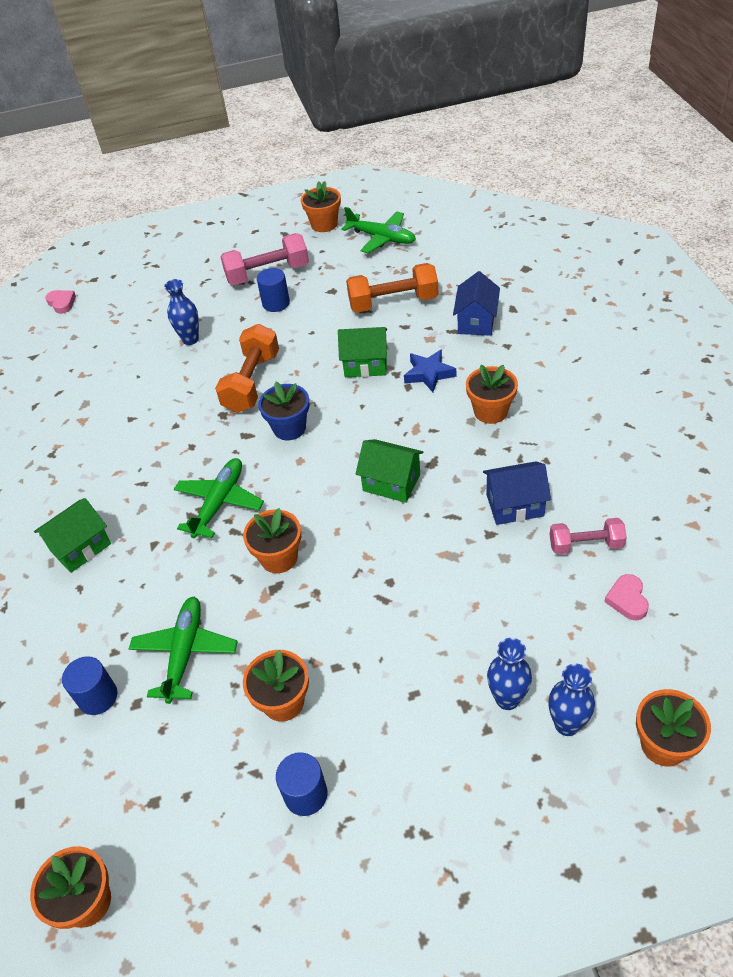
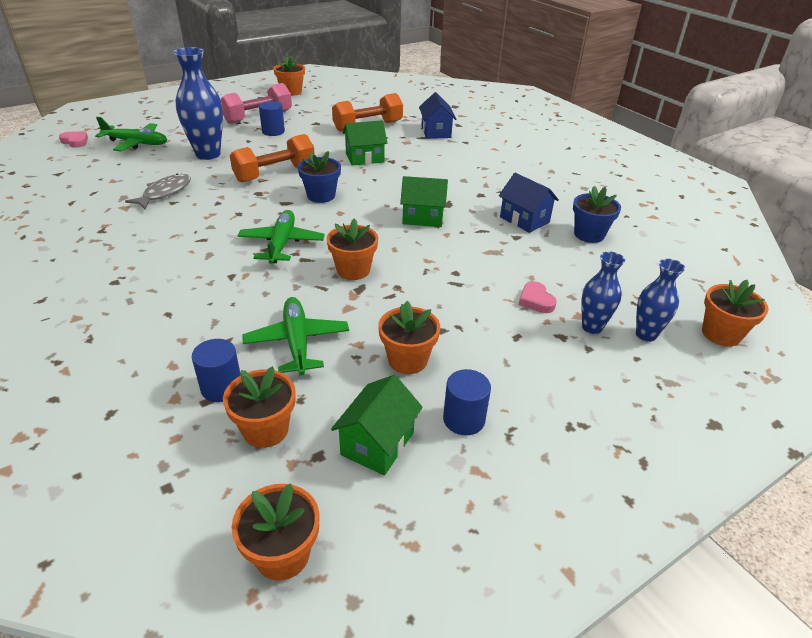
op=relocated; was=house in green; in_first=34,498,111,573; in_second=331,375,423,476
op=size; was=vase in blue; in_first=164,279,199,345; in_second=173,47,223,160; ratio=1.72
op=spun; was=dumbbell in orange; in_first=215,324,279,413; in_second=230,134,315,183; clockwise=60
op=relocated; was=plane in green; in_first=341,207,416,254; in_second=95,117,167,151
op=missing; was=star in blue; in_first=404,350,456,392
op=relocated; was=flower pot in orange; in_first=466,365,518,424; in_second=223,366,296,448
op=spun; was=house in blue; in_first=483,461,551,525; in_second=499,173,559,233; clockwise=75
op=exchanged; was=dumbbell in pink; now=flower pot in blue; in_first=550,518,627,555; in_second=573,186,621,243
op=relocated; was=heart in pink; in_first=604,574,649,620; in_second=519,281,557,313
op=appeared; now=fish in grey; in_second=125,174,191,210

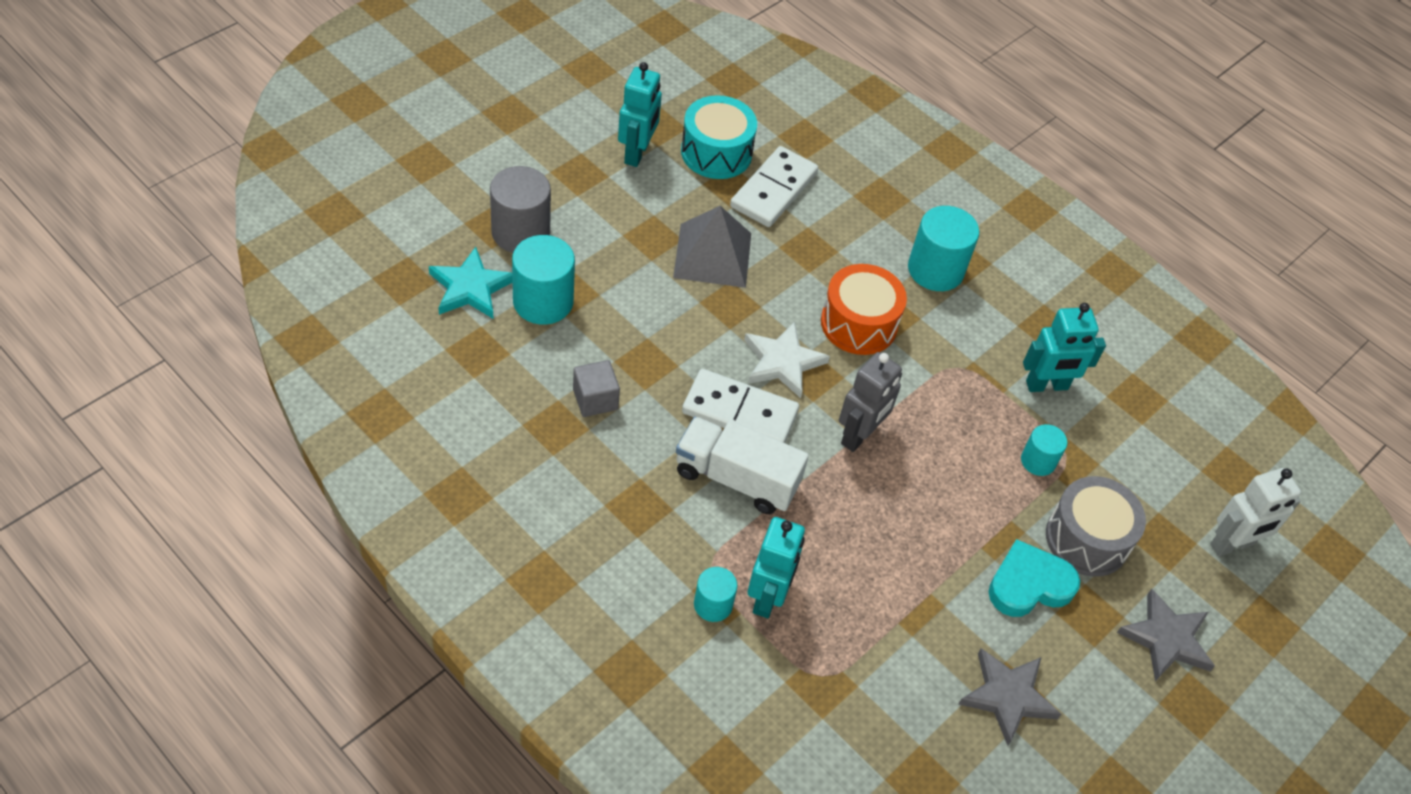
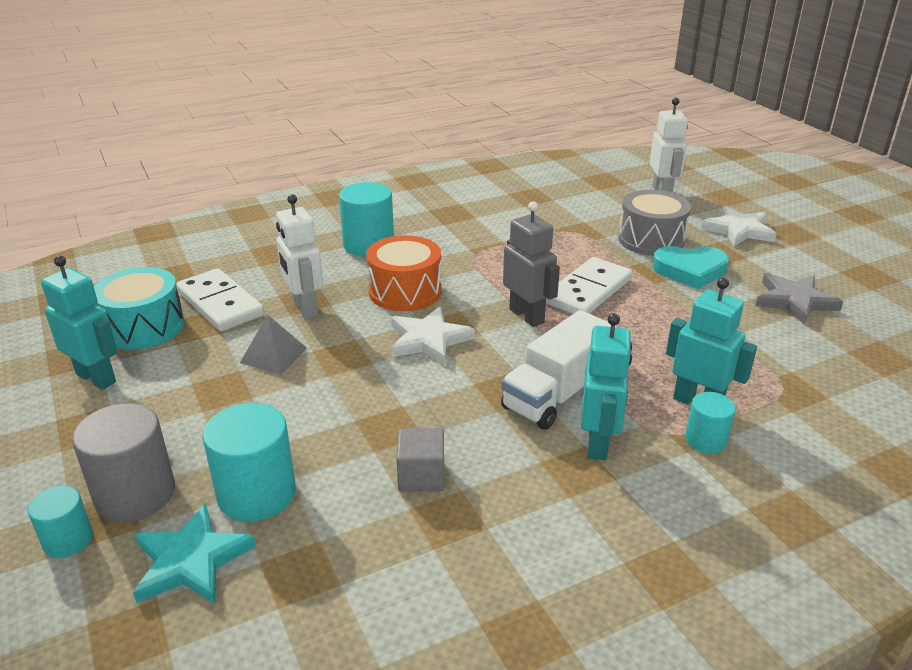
op=size; was=pyramid in grey; in_first=673,206,751,288; in_second=240,315,307,374; ratio=0.62
op=relocated; was=domino in white; in_first=682,369,799,443; in_second=546,257,632,314
op=spun; was=heart in turquoise; in_first=988,539,1080,617; in_second=652,246,729,289; clockwise=-90
op=relocated; was=cylinder in turquoise; in_first=1021,424,1067,476; in_second=28,486,93,558
op=relocated; was=robot in turquoise; in_first=1023,303,1106,392; in_second=581,313,632,460
op=colour; was=star in grey; now=star in white; in_first=1117,589,1215,681; in_second=701,206,777,246
op=appeared; now=robot in white; in_second=276,194,324,319

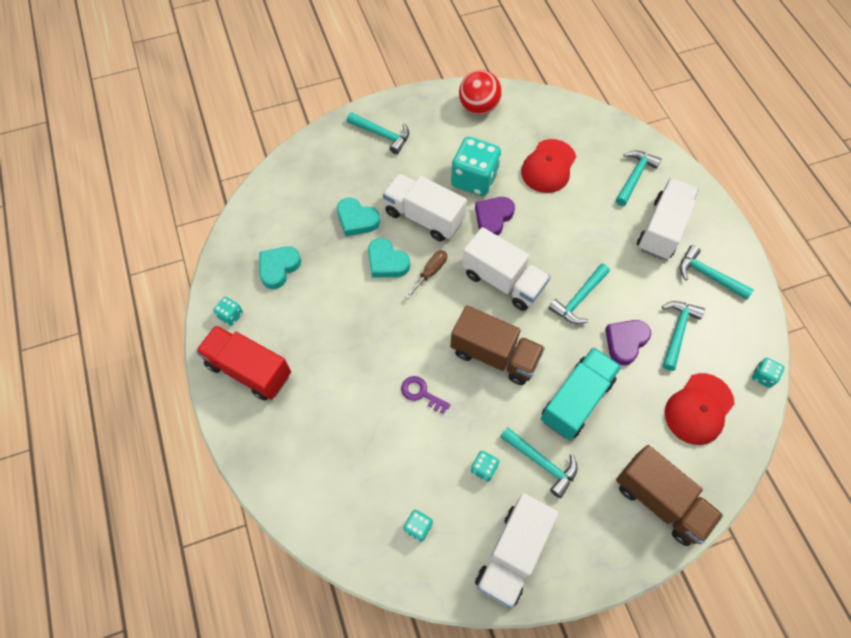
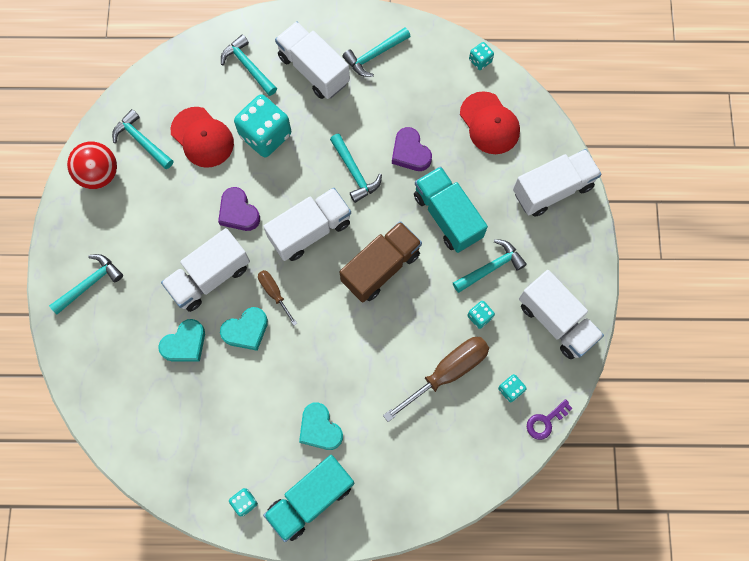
op=colour; was=truck in red; now=truck in turquoise; in_first=196,325,291,401; in_second=263,455,355,542
op=relocated; was=heart in turquoise; in_first=260,246,301,289; in_second=299,402,343,450
op=relocated; was=key in purple; in_first=401,376,450,414; in_second=527,399,573,440
op=relocated; was=dice in turquoise; in_first=451,137,501,196; in_second=234,94,291,157
op=colour; was=truck in brown; now=truck in white; in_first=616,445,723,546; in_second=513,149,602,217
op=relocated; was=hammer in turquoise; in_first=662,301,705,371; in_second=112,109,173,169
op=appeared; now=screwdriver in brown; in_second=383,337,489,422

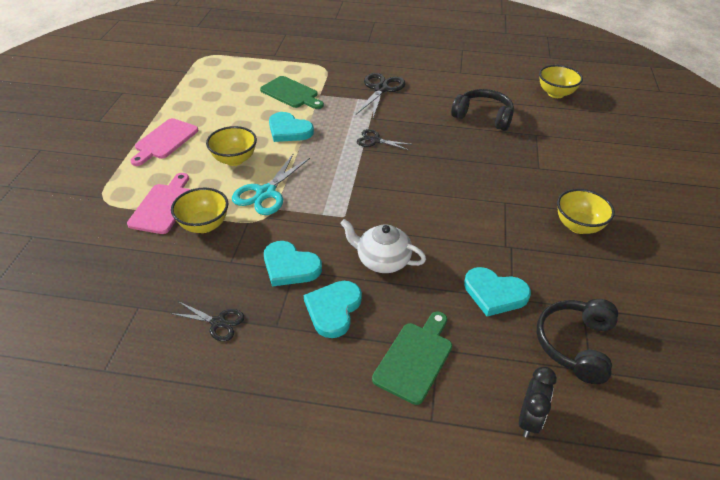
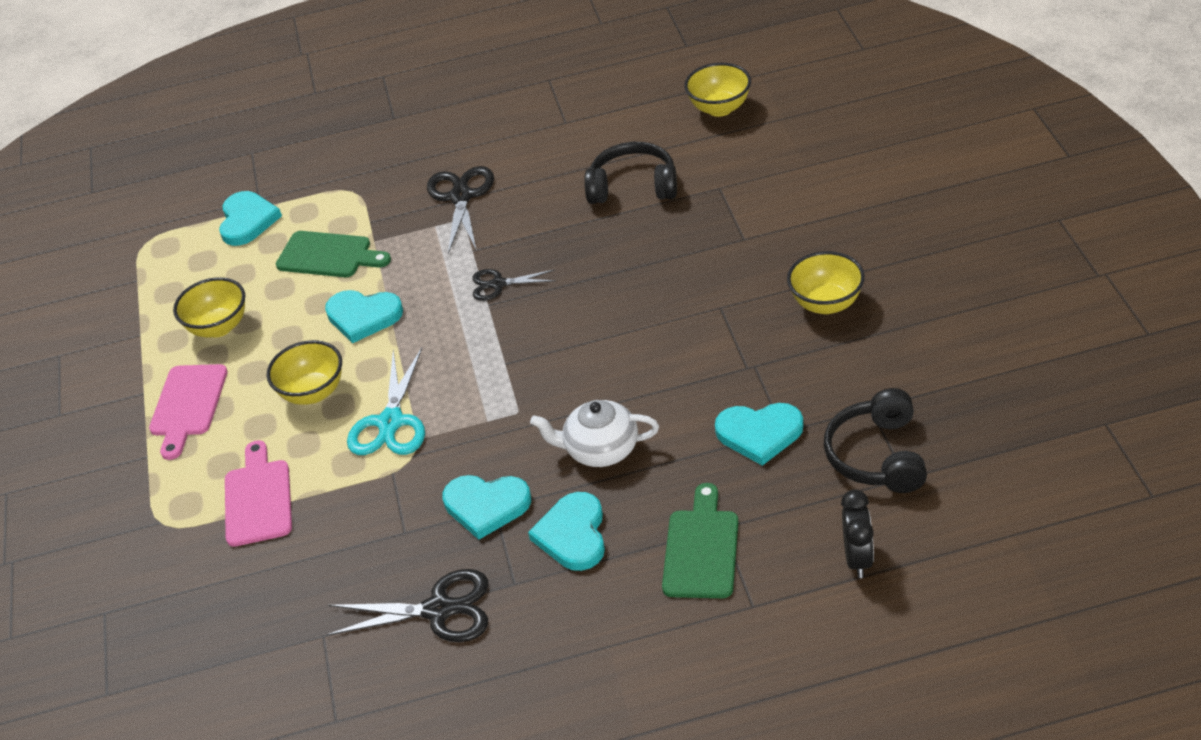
op=size; was=scissors in black; in_first=170,301,244,341; in_second=326,569,488,642; ratio=1.63
op=relocated; was=bowl in yellow; in_first=171,188,228,233; in_second=173,277,245,337
op=appeared; now=heart in turquoise; in_second=219,191,282,246

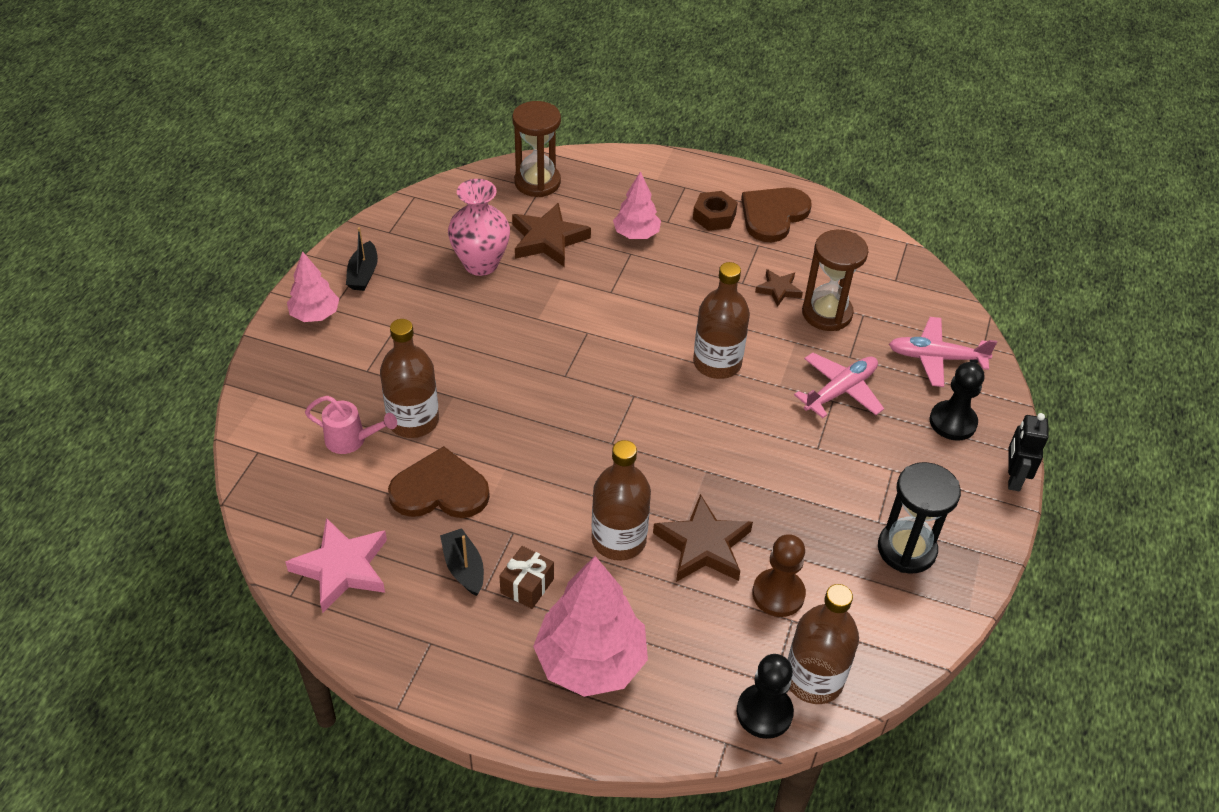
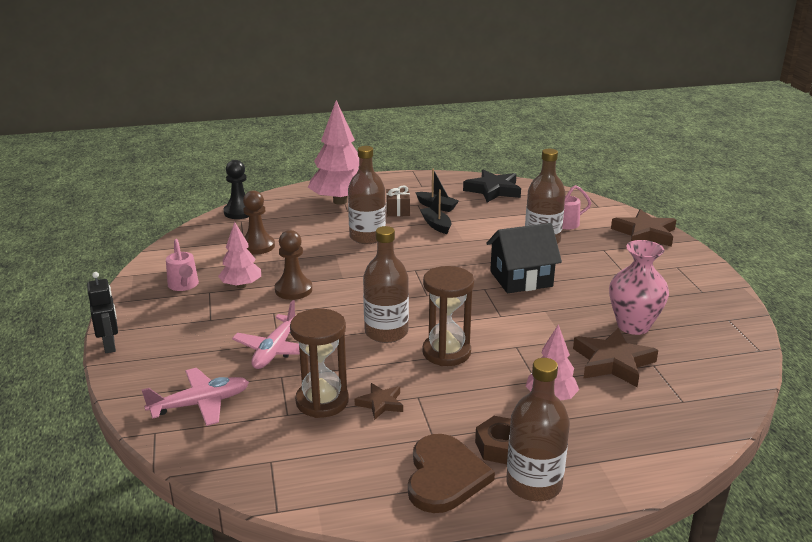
op=colour; was=star in pink; now=star in black; in_first=285,518,387,613; in_second=463,170,521,203
op=relocated; was=tree in pink; in_first=287,251,339,322; in_second=218,222,261,288
op=relocated; was=boat in black; in_first=346,227,378,291; in_second=420,189,451,234
op=missing; was=heart in brown; in_first=388,446,490,518
op=relocated; was=hourglass in brown; in_first=512,101,561,197; in_second=422,266,474,366
op=relocated; was=star in brown; in_first=653,494,753,582; in_second=611,209,676,247
op=relocated; was=bottle in brown; in_first=788,584,859,704; in_second=506,358,570,501
op=exchanged; was=hourglass in black; now=watering can in pink; in_first=878,462,961,574; in_second=166,239,199,291
op=missing; was=pawn in black; in_first=930,362,984,441
op=appeared; now=pawn in brown; in_second=275,230,312,300
op=appeared; now=house in black; in_second=486,223,562,293

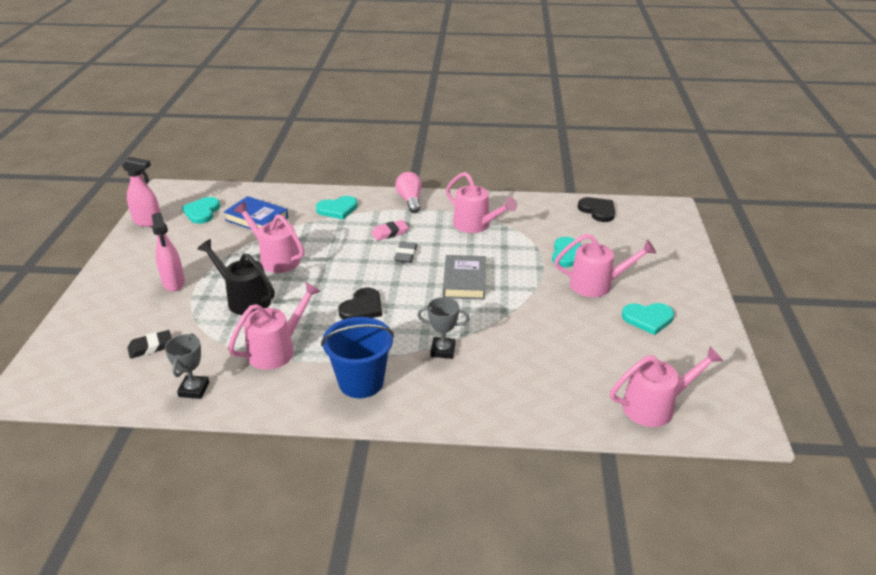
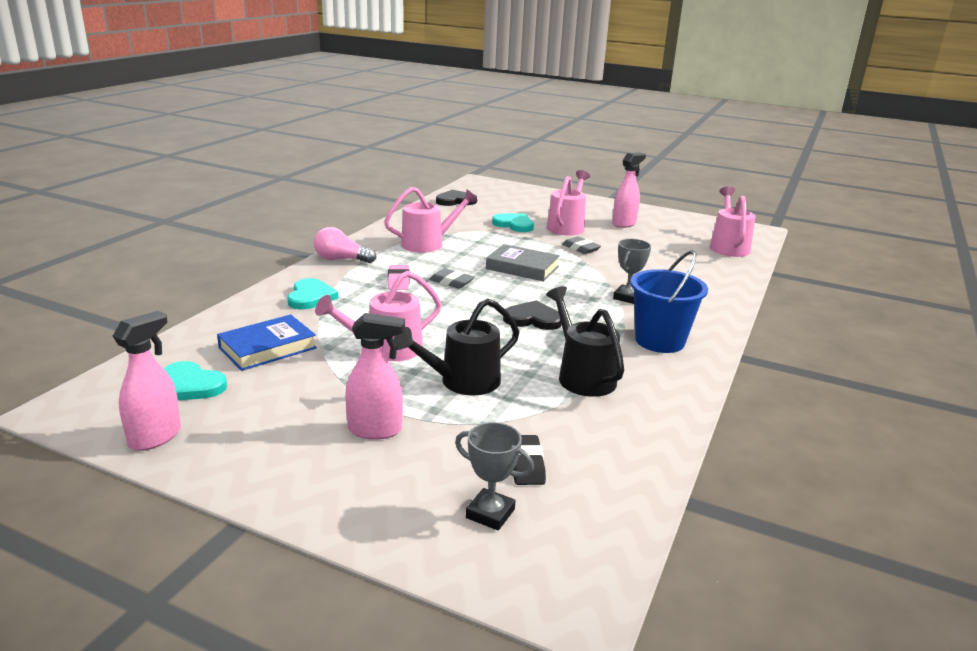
op=relocated; was=trophy in grey; in_first=165,333,209,399; in_second=455,422,534,530
op=colour; was=watering can in pink; now=watering can in black; in_first=228,282,321,370; in_second=546,286,624,397
op=spun; was=heart in black; in_first=338,288,382,320; in_second=503,300,562,330; clockwise=-45
op=exchanged; was=heart in turquoise; now=spray bottle in pink; in_first=622,303,674,335; in_second=612,152,646,228
op=appeared; now=eraser in grey; in_second=562,236,601,254

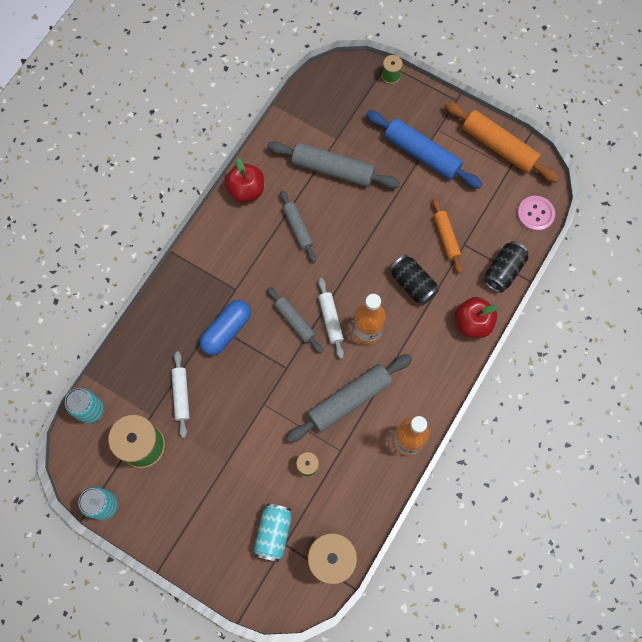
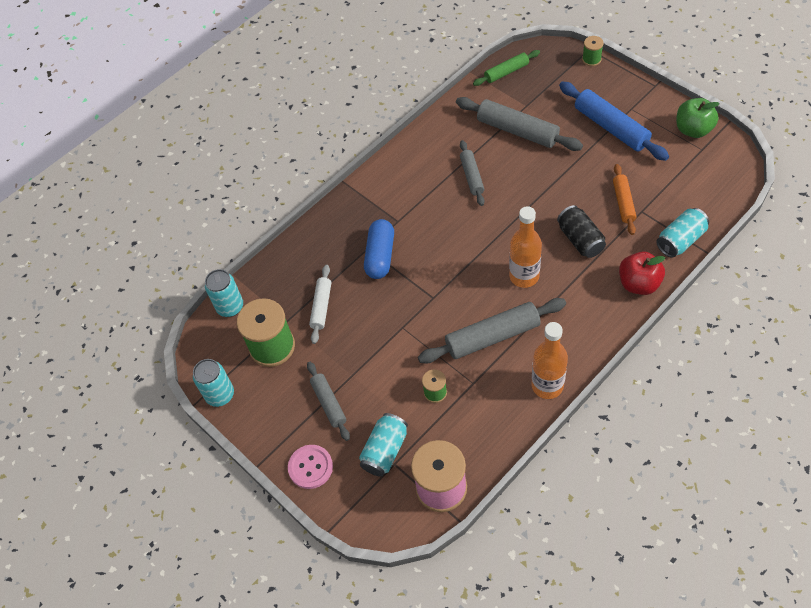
op=spun; was=capsule in blue; in_first=200,300,251,355; in_second=364,219,394,279; clockwise=-45
op=missing; was=apple in red; in_first=224,158,264,203
op=relocated; was=rolling pin in grey; in_first=267,287,323,353; in_second=307,362,350,441
op=missing; was=rolling pin in white; in_first=318,278,344,359
op=exchanged; was=rolling pin in orange; now=apple in green; in_first=444,101,560,183; in_second=676,98,720,138
op=colour; was=can in black; now=can in turquoise; in_first=484,241,529,293; in_second=656,208,709,258
op=relocated; was=button in pink; in_first=517,196,555,232; in_second=288,445,333,489
op=appeared; now=rolling pin in green; in_second=473,50,540,86

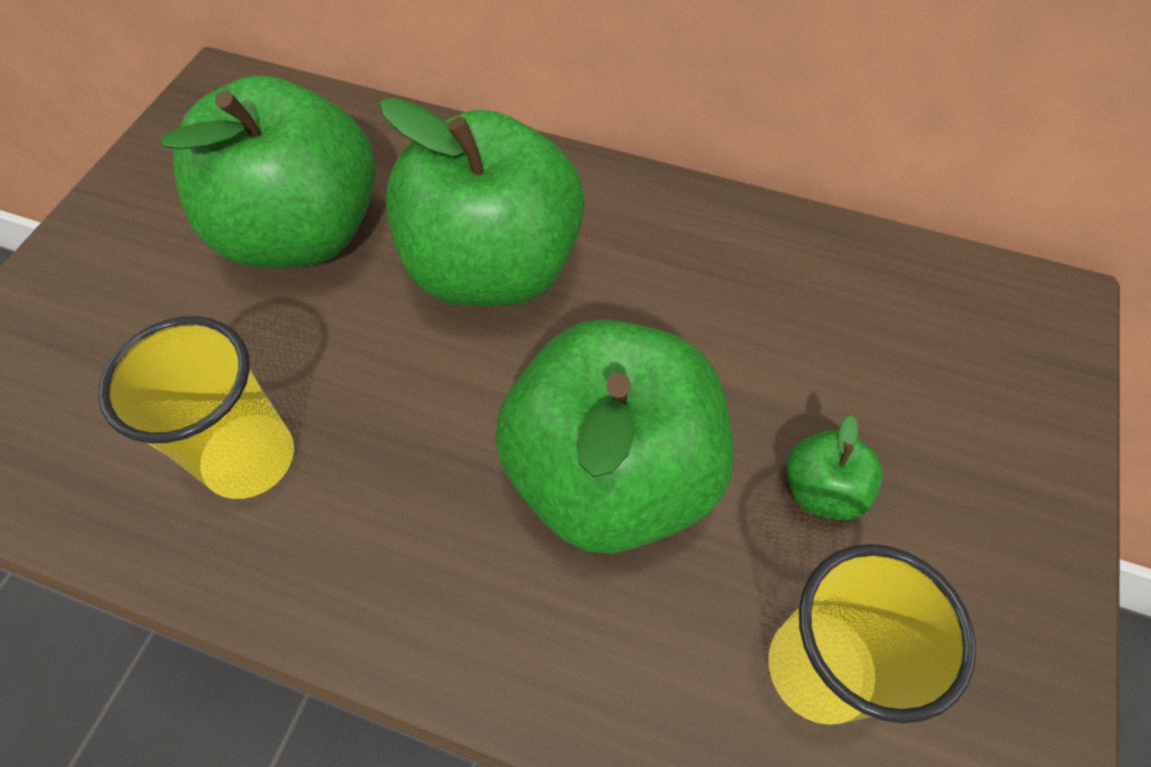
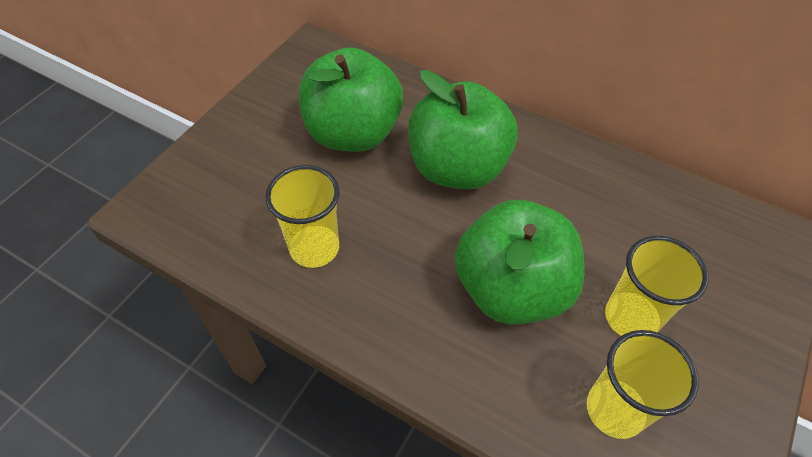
op=exchanged; was=apple in green; now=cup in yellow; in_first=787,415,883,520; in_second=605,236,709,336

